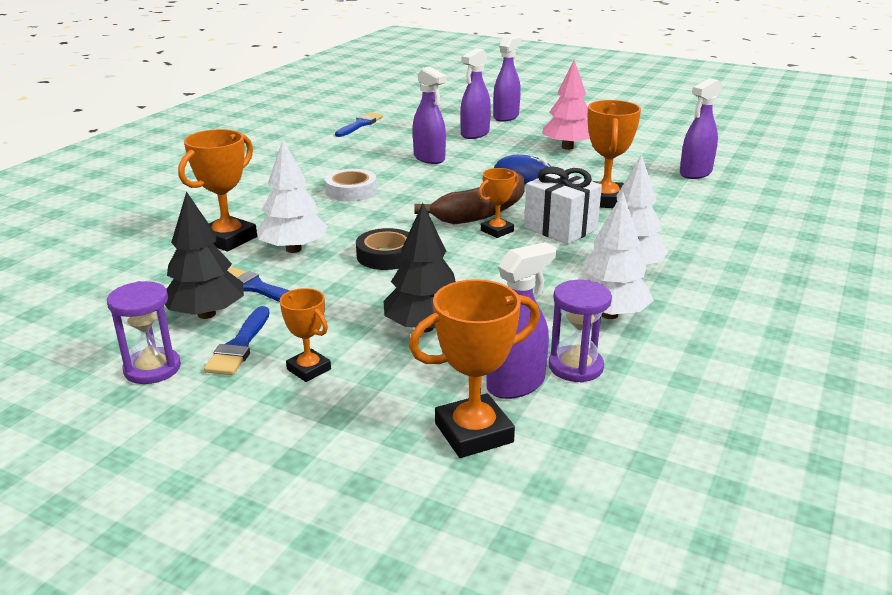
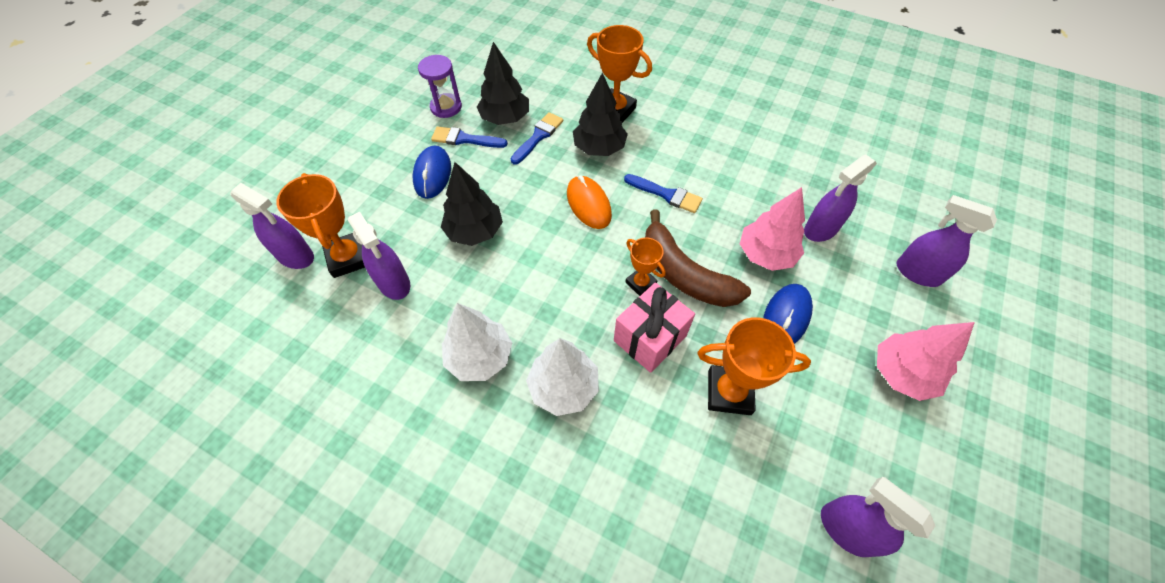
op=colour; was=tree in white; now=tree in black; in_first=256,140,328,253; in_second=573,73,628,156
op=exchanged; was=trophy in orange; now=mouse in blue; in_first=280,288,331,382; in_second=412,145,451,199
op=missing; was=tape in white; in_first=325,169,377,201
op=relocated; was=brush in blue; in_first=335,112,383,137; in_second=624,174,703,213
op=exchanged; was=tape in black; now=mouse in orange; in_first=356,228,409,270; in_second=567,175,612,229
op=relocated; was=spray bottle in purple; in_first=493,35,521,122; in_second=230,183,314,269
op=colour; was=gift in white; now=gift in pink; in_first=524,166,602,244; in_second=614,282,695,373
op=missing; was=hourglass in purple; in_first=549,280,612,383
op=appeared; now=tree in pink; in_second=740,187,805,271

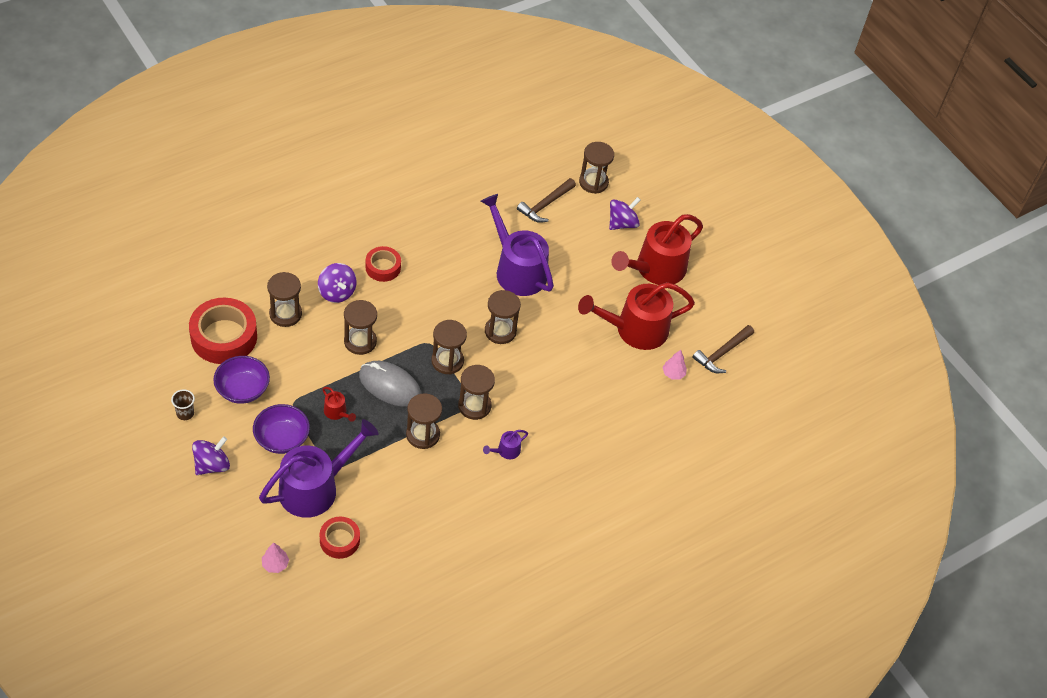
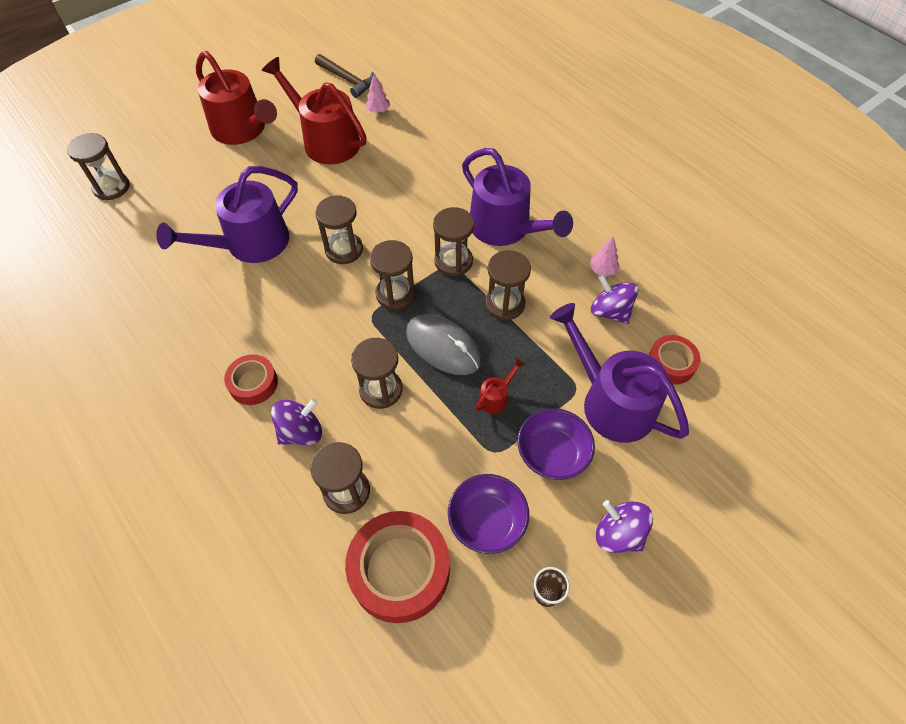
op=relocated; was=tree in pink; in_first=262,542,289,573; in_second=590,236,620,276
op=spun; was=mouse in grey; in_first=359,361,421,407; in_second=406,314,481,375; clockwise=-75
op=size; was=watering can in purple; in_first=483,430,528,459; in_second=462,148,573,246; ratio=2.44
op=missing; was=hammer in brown; in_first=517,178,576,223
op=spun; was=watering can in red; in_first=578,282,695,350; in_second=262,57,367,165; clockwise=150
op=relocated; was=spinning top in purple; in_first=609,197,640,230; in_second=591,274,639,324

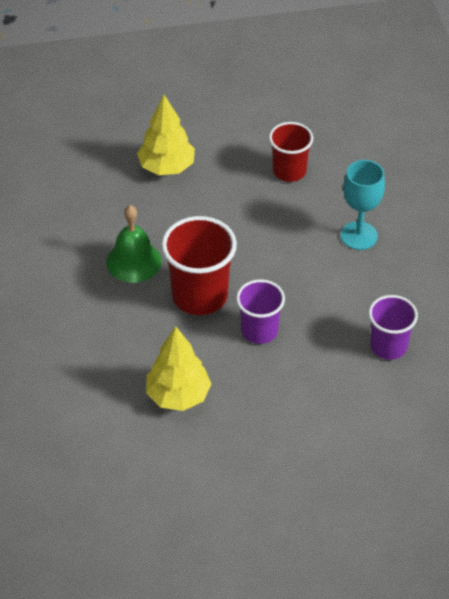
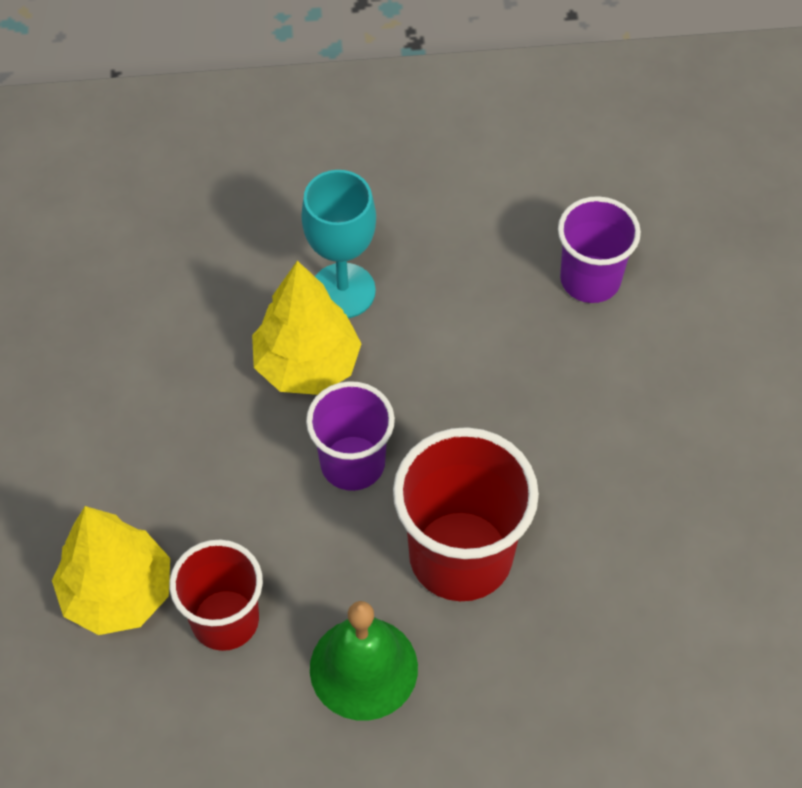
op=relocated; was=tree in yellow; in_first=146,326,211,411; in_second=252,261,362,395
op=relocated; was=cup in purple; in_first=236,279,285,344; in_second=306,381,395,491
op=relocated; was=cup in red; in_first=269,122,313,182; in_second=170,540,263,651

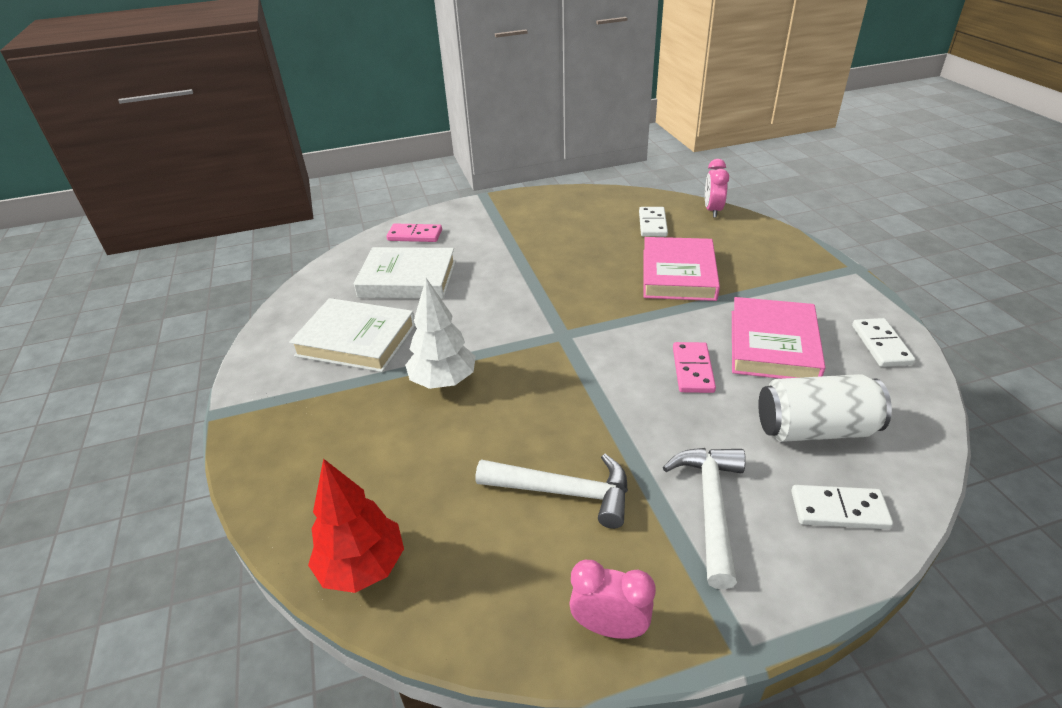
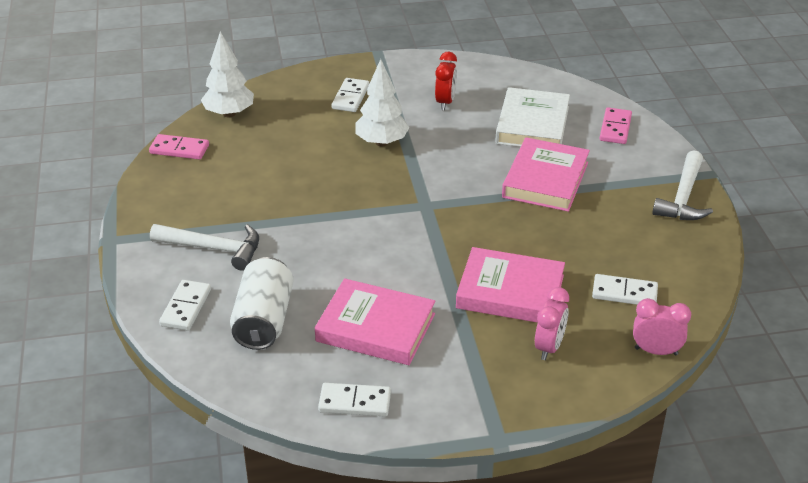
op=exchanged; was=book in white; now=clock in red; in_first=289,298,415,372; in_second=435,52,457,110
op=colour; was=tree in red; now=tree in white; in_first=308,458,404,593; in_second=201,31,254,117
op=relocated; was=hammer in white; in_first=476,454,628,529; in_second=652,150,713,220
op=relocated; was=clock in pink; in_first=569,560,656,639; in_second=535,287,569,360
op=relocated; was=domino in pink; in_first=673,342,716,393; in_second=149,134,209,160
op=appeared; now=domino in white; in_second=332,78,369,112
op=appeared; now=book in pink; in_second=502,137,590,212

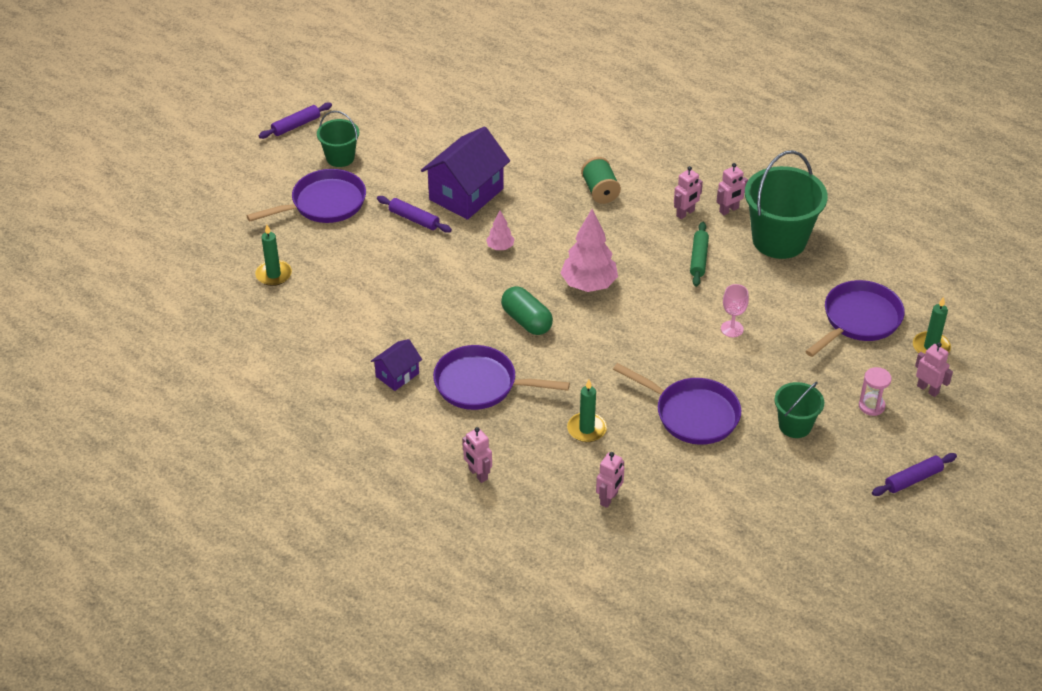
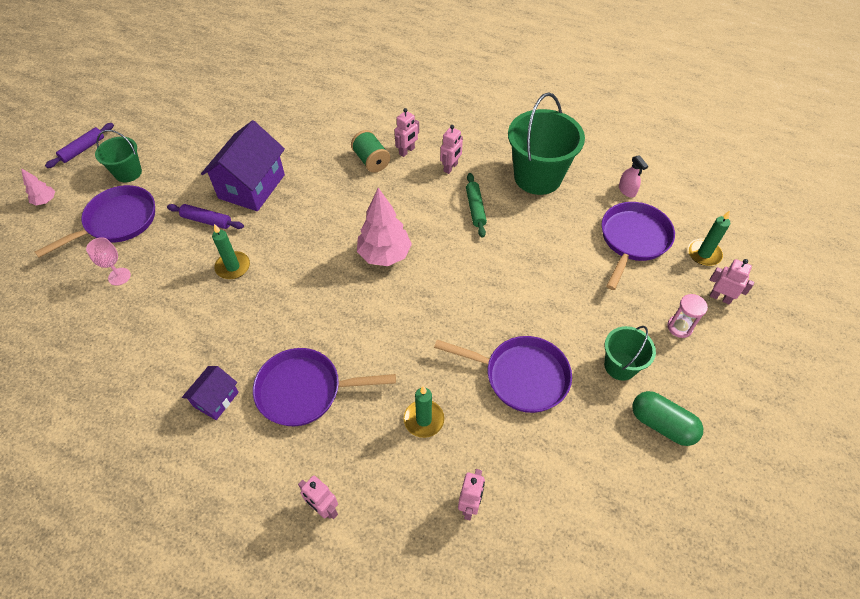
op=relocated; was=candle in green; in_first=255,225,292,286; in_second=212,224,250,279
op=relocated; was=tree in pink; in_first=486,211,514,250; in_second=21,168,55,205
op=relocated; was=capsule in green; in_first=501,286,553,335; in_second=632,391,703,446
op=relocated; was=robot in pink; in_first=716,163,748,215; in_second=394,108,419,157
op=relocated; was=goblet in pink; in_first=721,284,749,337; in_second=86,237,131,286
op=missing; was=rolling pin in purple; in_first=872,453,957,496
op=appeared; now=spray bottle in pink; in_second=619,155,648,198

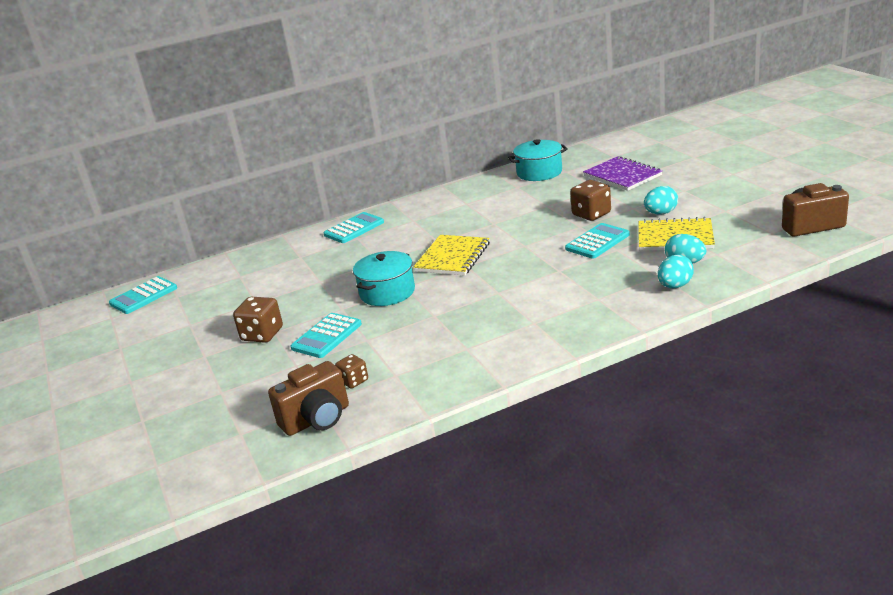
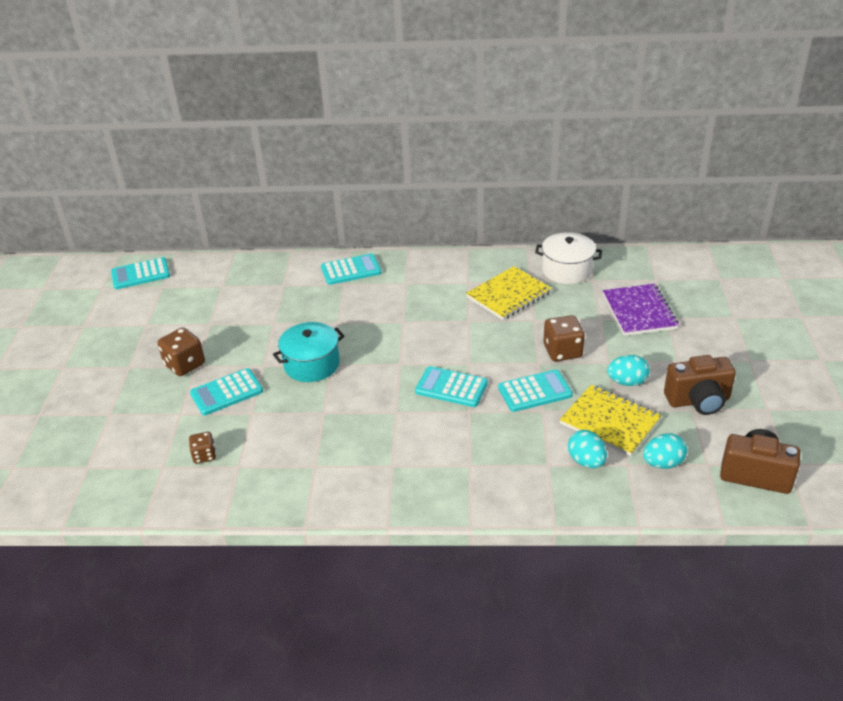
op=relocated; was=camera in brown; in_first=268,361,349,436; in_second=664,355,736,415
op=relocated; was=notebook in yellow; in_first=413,235,490,276; in_second=466,266,552,320
op=colour; was=pot in turquoise; now=pot in white; in_first=508,139,568,181; in_second=535,232,602,284
op=relocated; was=egg in turquoise; in_first=658,255,694,288; in_second=643,434,687,469
op=appeared; now=calculator in turquoise; in_second=415,366,488,407

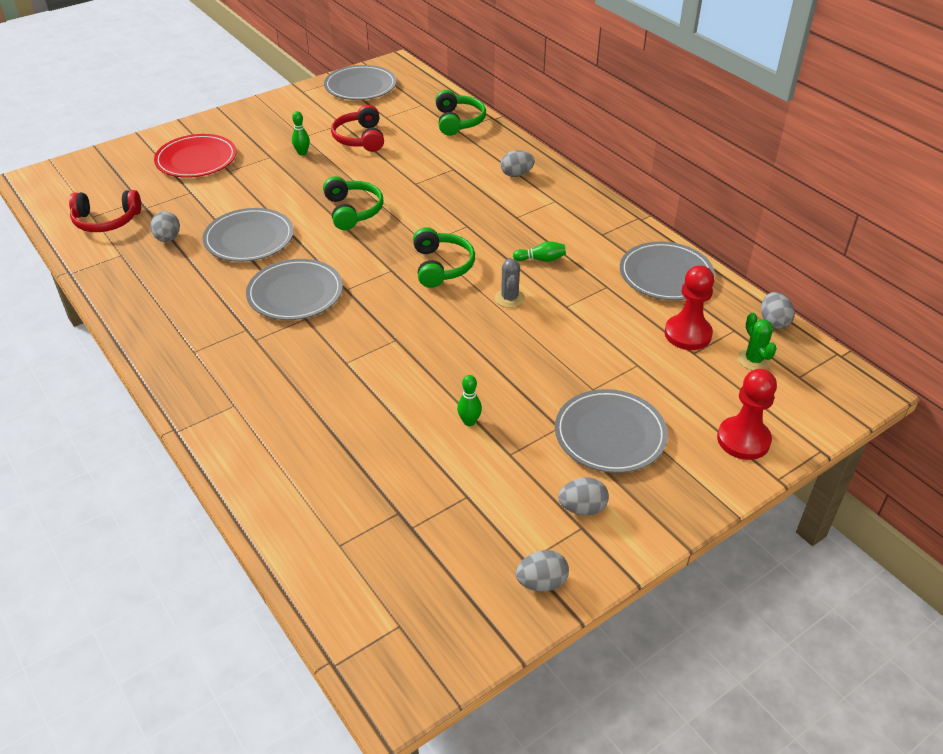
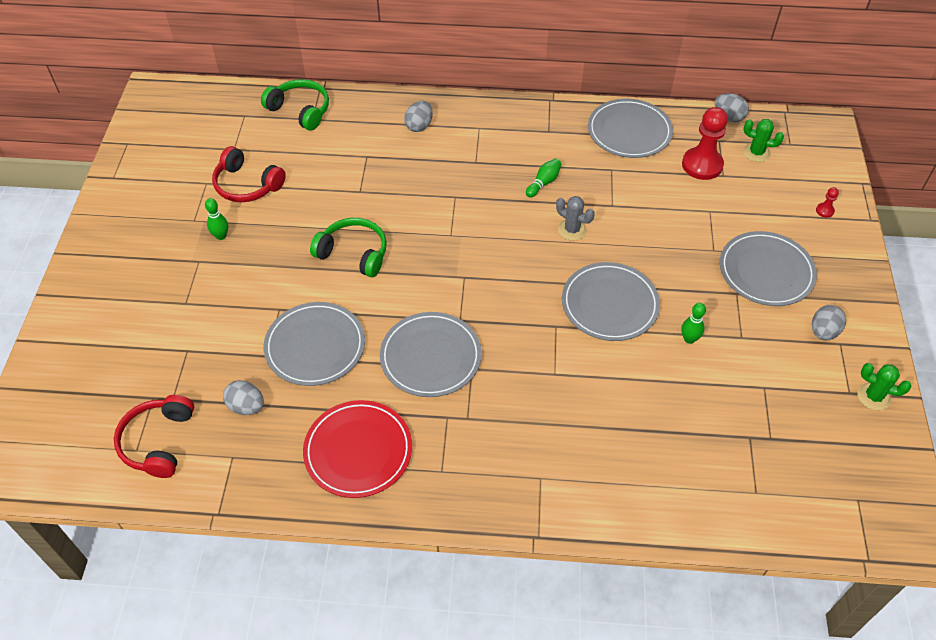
op=spun; was=headphones in red; in_first=69,190,141,232; in_second=114,395,194,478; clockwise=150
op=relocated; was=plate in red; in_first=154,134,237,178; in_second=303,400,412,498
op=relocated; was=plate in grey; in_first=324,65,397,100; in_second=562,262,660,341
op=missing; was=headphones in green; in_first=413,227,475,288
op=exchanged; was=egg in grey; now=cactus in green; in_first=516,550,569,592; in_second=857,363,911,410
op=size; was=pawn in red; in_first=717,369,777,460; in_second=816,187,839,218; ratio=0.42

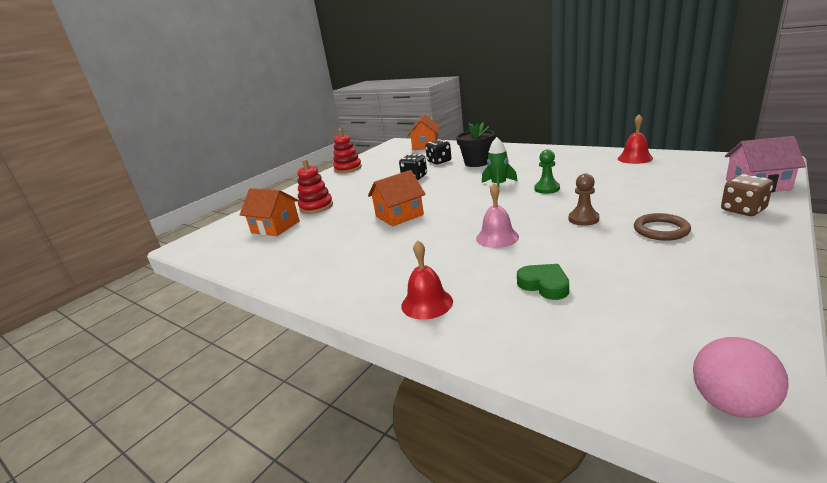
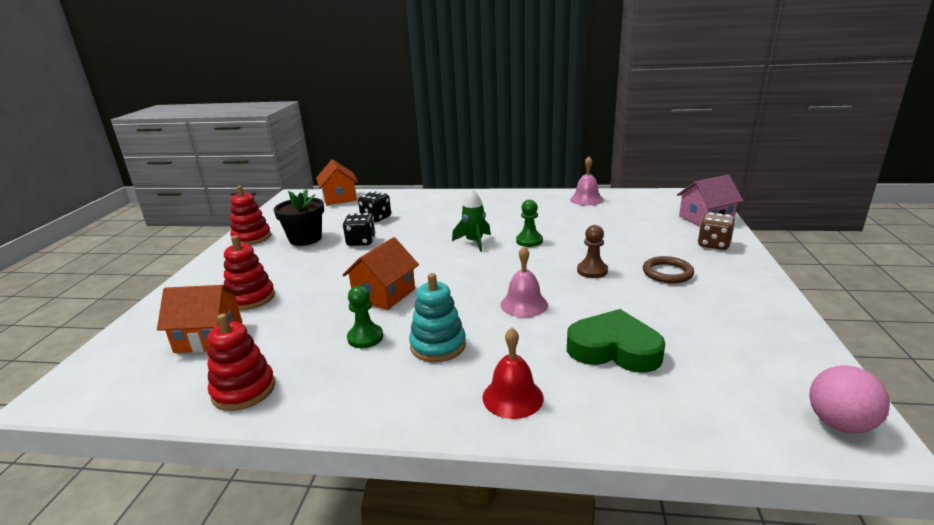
op=relocated; was=flower pot in black; in_first=456,122,495,167; in_second=274,189,324,246
op=size; was=heart in green; in_first=517,264,569,300; in_second=567,309,665,373; ratio=1.63
op=colour; was=bell in red; now=bell in pink; in_first=618,114,653,164; in_second=570,157,603,206
op=appeared; now=stacking toy in red; in_second=207,313,275,411
op=appeared; now=pawn in green; in_second=347,286,383,348
op=appeared; now=stacking toy in turquoise; in_second=409,273,466,362

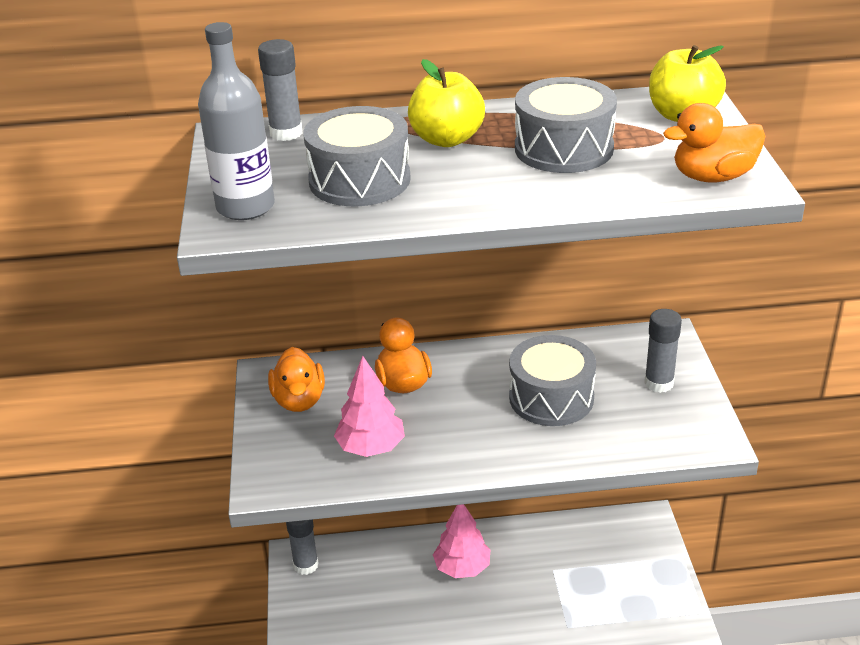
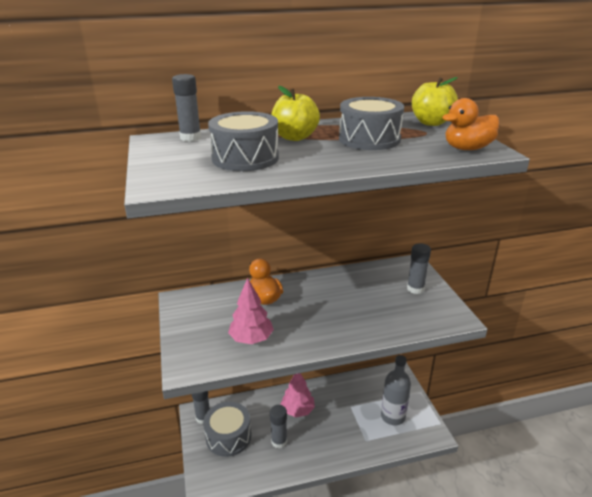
op=relocated; was=bottle in grey; in_first=198,22,275,220; in_second=381,355,411,425
op=missing; was=duck in orange; in_first=268,347,325,412
op=relocated; was=drum in grey; in_first=509,335,596,426; in_second=203,402,251,457
op=appeared; now=glue stick in grey; in_second=270,405,287,449

